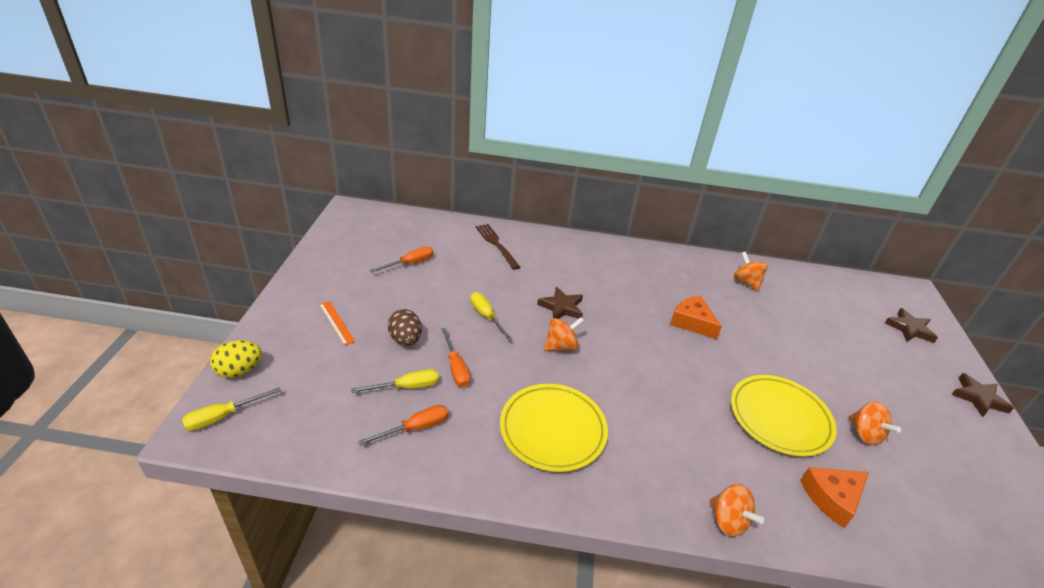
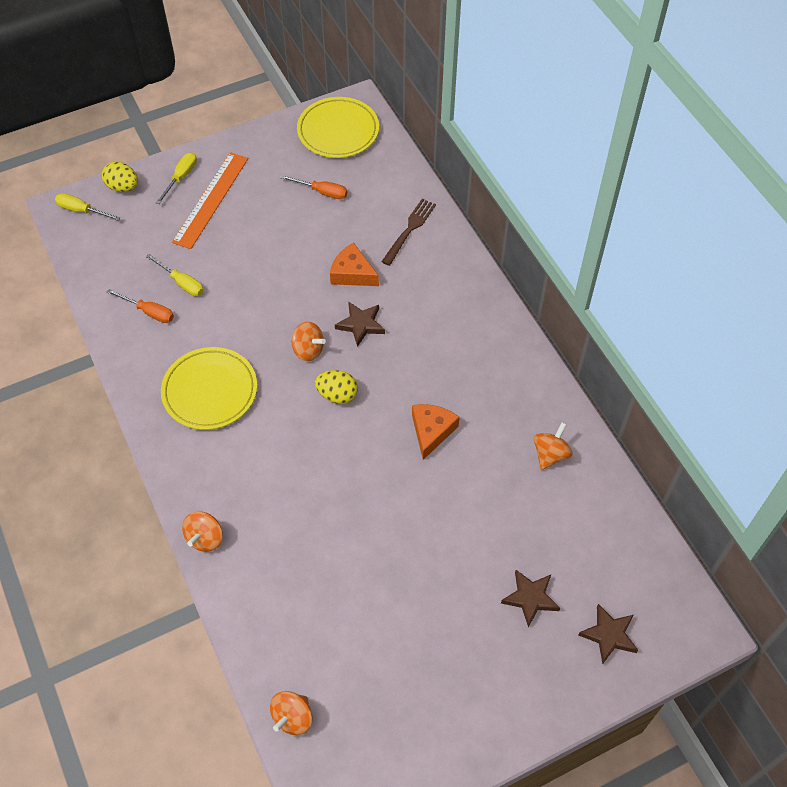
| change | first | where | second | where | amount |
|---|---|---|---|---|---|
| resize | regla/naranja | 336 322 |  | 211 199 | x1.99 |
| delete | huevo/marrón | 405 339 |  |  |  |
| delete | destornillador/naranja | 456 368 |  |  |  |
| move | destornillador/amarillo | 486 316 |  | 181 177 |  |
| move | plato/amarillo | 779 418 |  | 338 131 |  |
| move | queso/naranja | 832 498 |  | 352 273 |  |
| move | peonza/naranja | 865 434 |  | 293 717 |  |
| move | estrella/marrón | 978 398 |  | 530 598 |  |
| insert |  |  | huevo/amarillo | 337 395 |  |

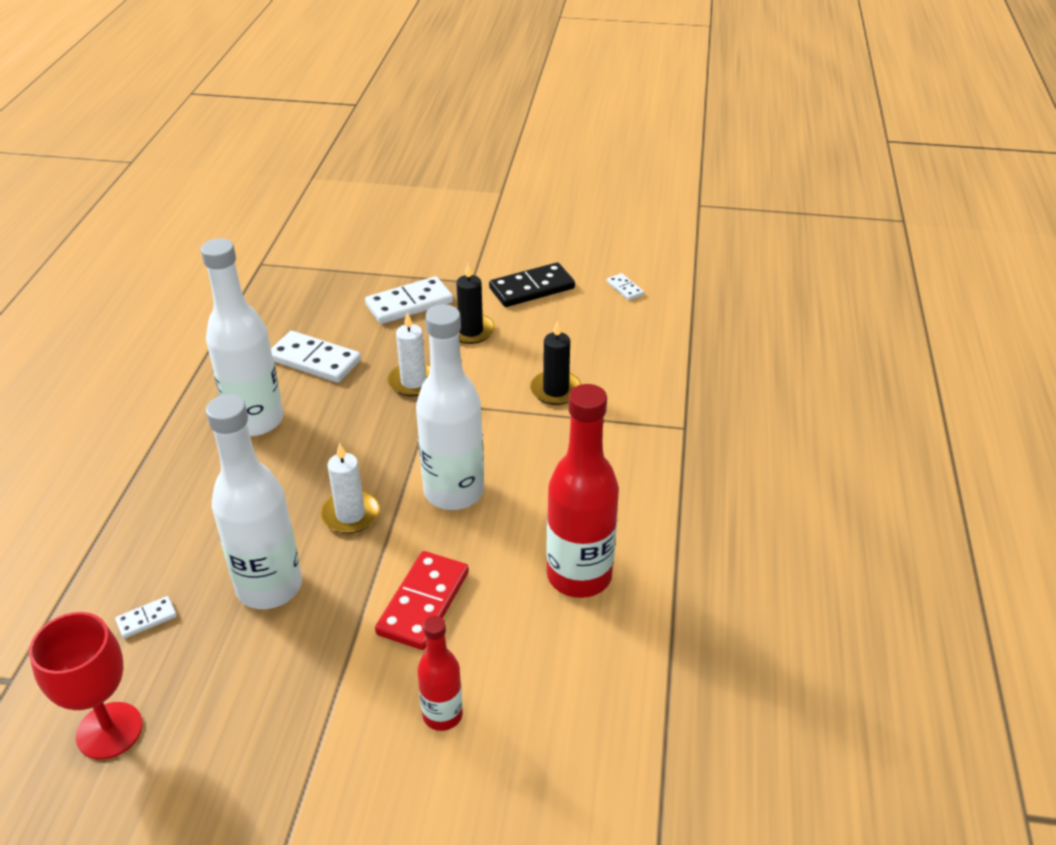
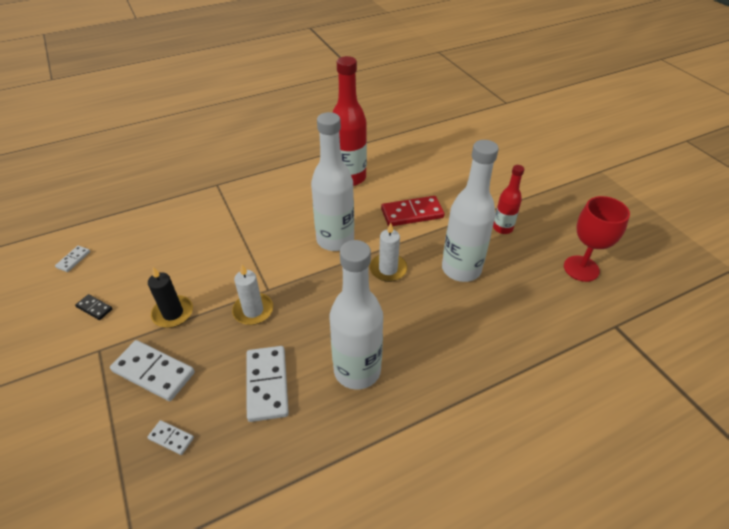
| change | first | where | second | where | amount |
|---|---|---|---|---|---|
| move | ficha de dominó/blanco | 147 619 |  | 171 438 |  |
| move | botella/rojo | 442 715 |  | 502 228 |  |
| resize | ficha de dominó/negro | 532 288 |  | 94 308 | x0.50 |
| delete | vela/negro | 555 390 |  |  |  |

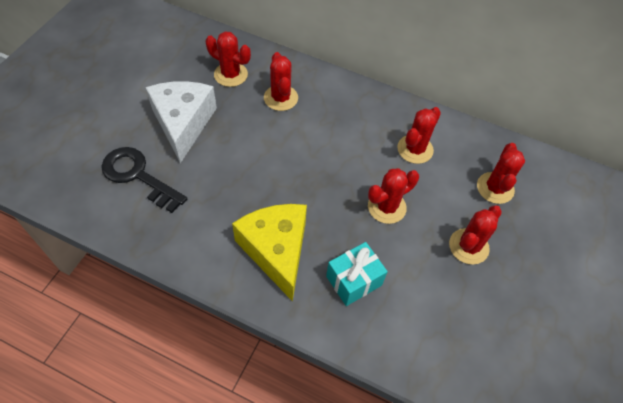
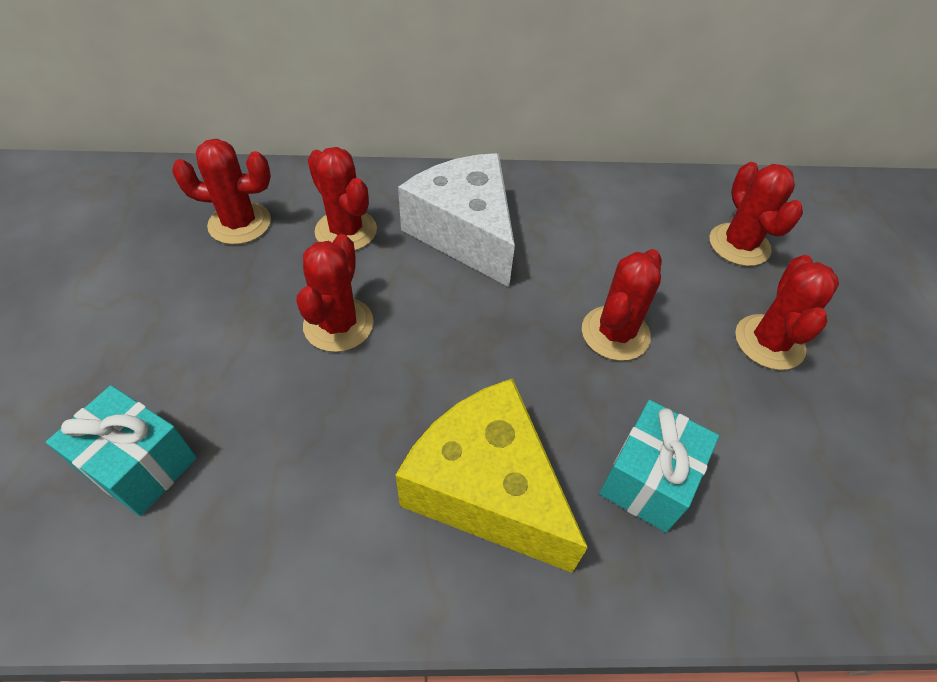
| change | first | where | second | where | amount |
|---|---|---|---|---|---|
| replace | llave/negro | 138 176 | regalo/turquesa | 139 465 |  |
| move | queso/blanco | 183 123 |  | 465 232 |  |
| move | cactus/rojo | 415 149 |  | 338 324 |  |

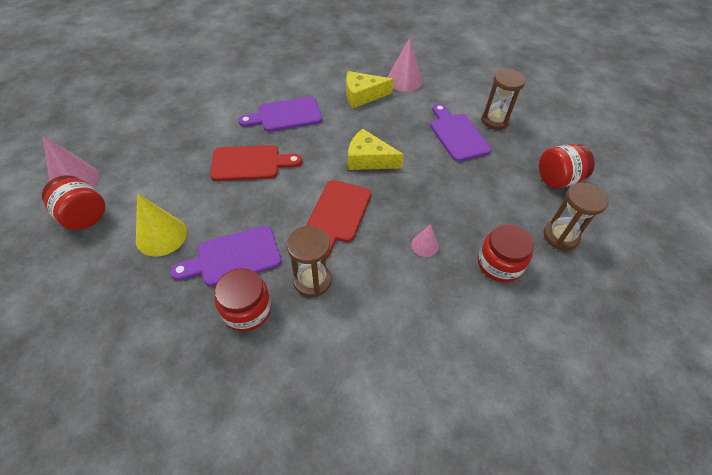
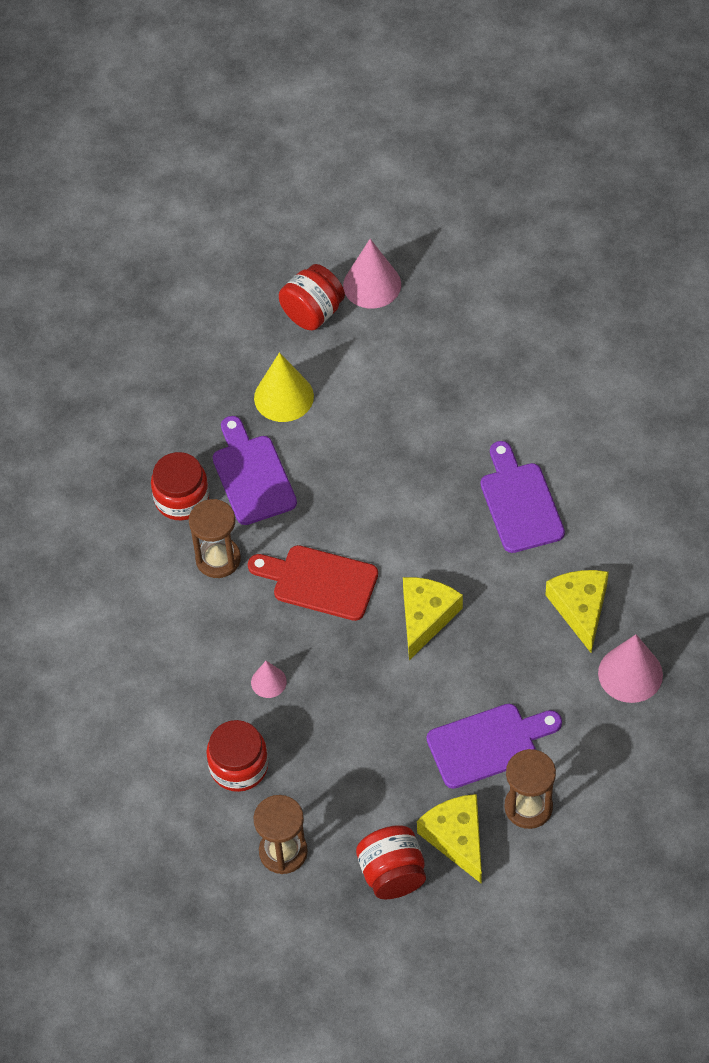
| change | first | where | second | where | amount |
|---|---|---|---|---|---|
| delete | tabla de cortar/rojo | 250 163 |  |  |  |
| insert |  |  | queso/amarillo | 456 838 |  |

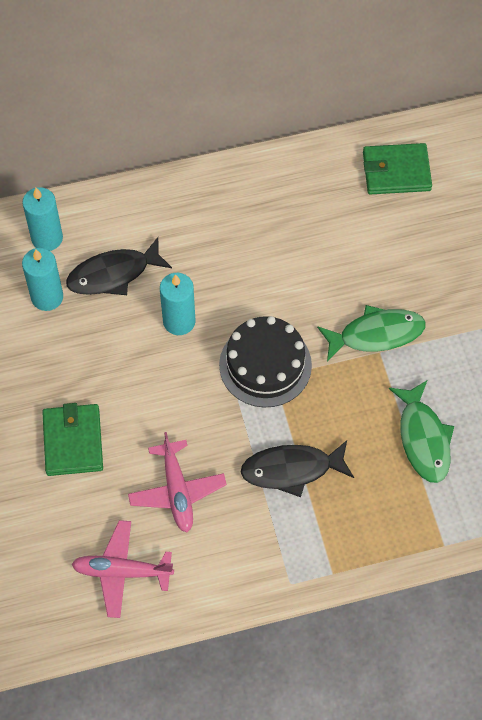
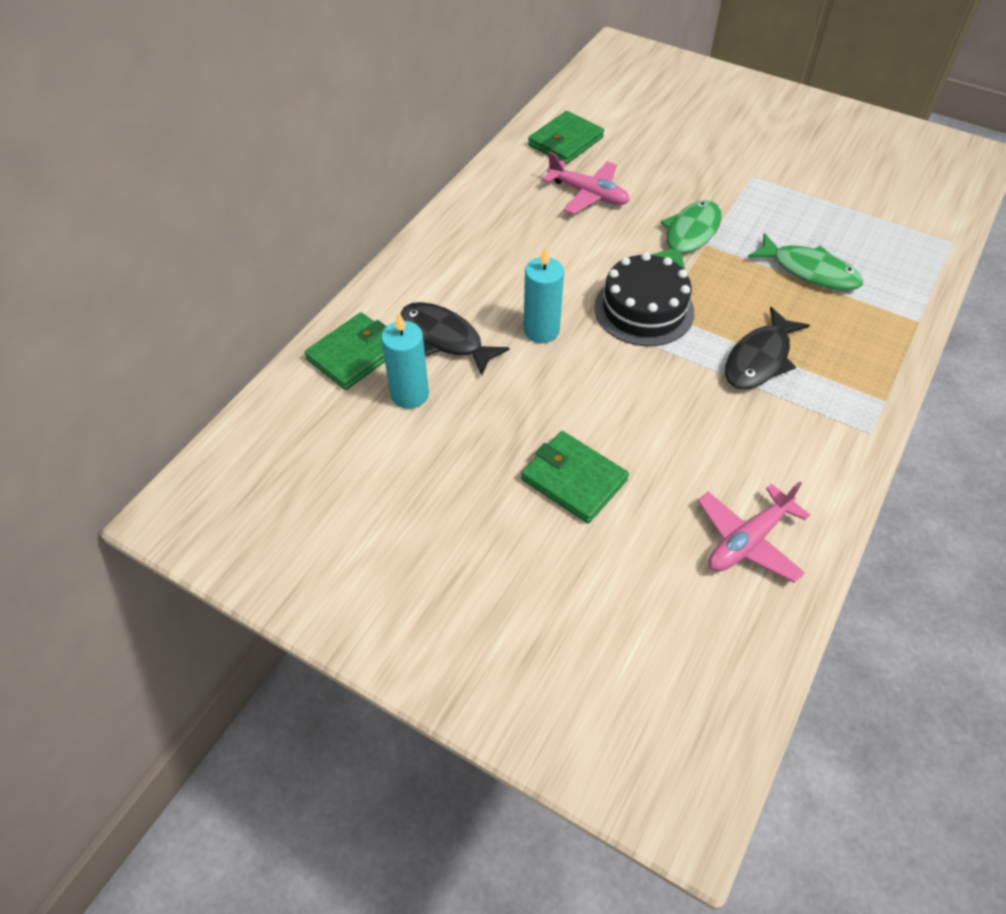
| change | first | where | second | where | amount |
|---|---|---|---|---|---|
| replace | vela/turquesa | 47 238 | cartera/verde | 354 354 |  |
| rotate | pez/negro | 113 274 |  | 445 338 | 105 degrees clockwise |
| move | avión/rosa | 177 491 |  | 588 194 |  |

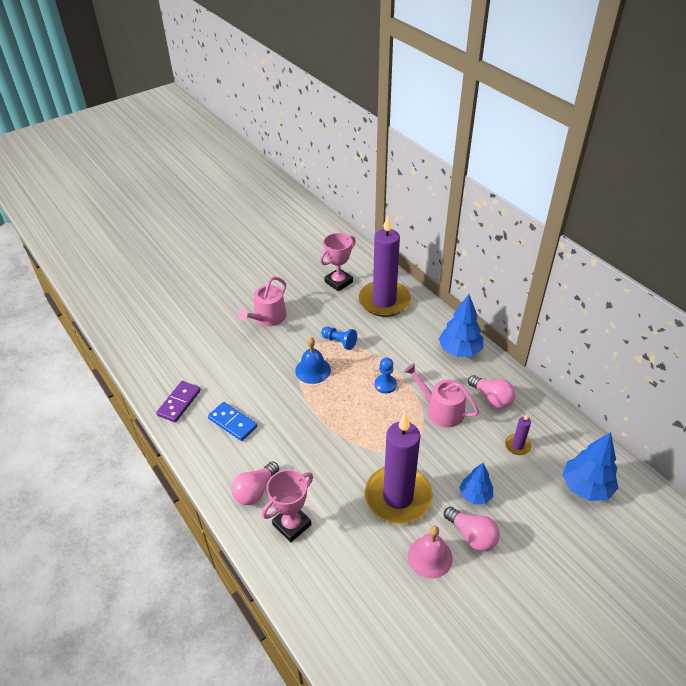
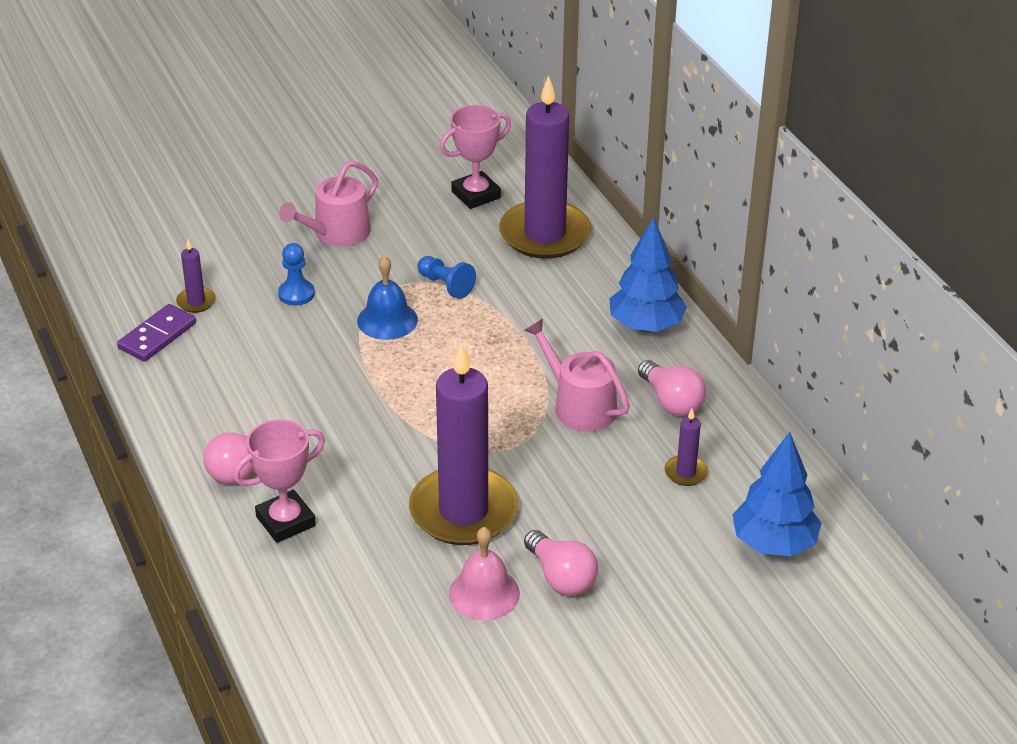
| change | first | where | second | where | amount |
|---|---|---|---|---|---|
| delete | ficha de dominó/azul | 232 422 |  |  |  |
| move | peón/azul | 385 385 |  | 296 294 |  |
| delete | árbol/azul | 475 495 |  |  |  |
| insert |  |  | vela/morado | 196 302 |  |

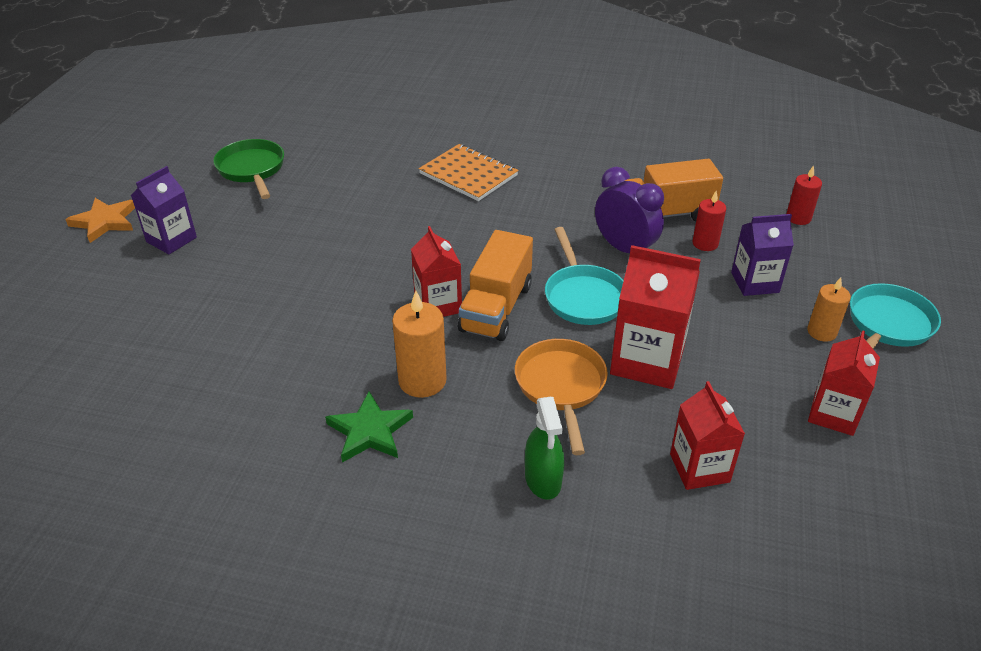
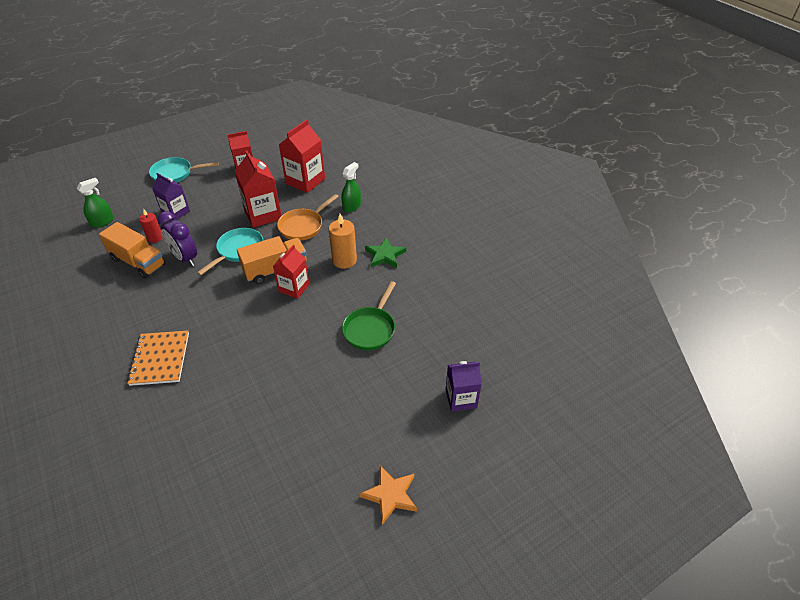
| change | first | where | second | where | amount |
|---|---|---|---|---|---|
| move | cartón de leche/morado | 171 240 |  | 461 398 |  |
| move | sartén/verde | 252 170 |  | 371 329 |  |
| rotate | despertador/morado | 624 249 |  | 185 258 | 45 degrees counterclockwise |
| resize | cartón de leche/rojo | 699 468 |  | 305 181 | x1.52 |
| replace | vela/rojo | 798 218 | pulverizador/verde | 102 222 |  |
| delete | vela/naranja | 821 332 |  |  |  |

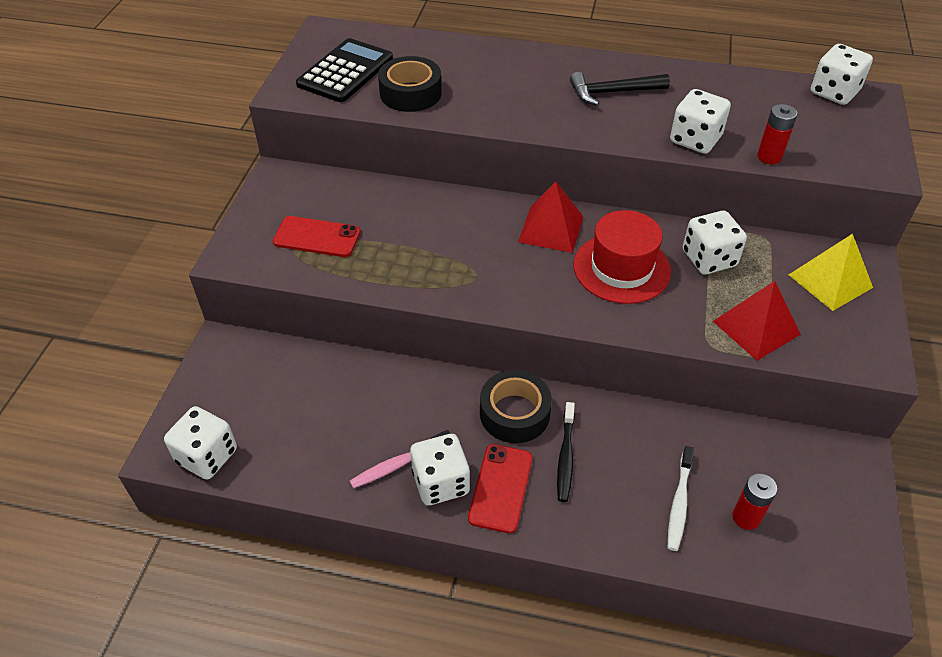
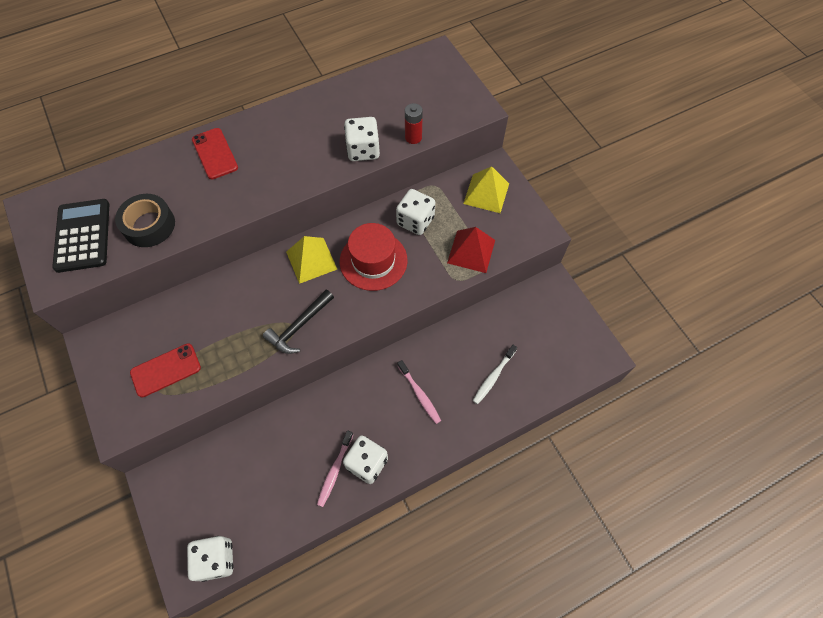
| change | first | where | second | where | amount |
|---|---|---|---|---|---|
| move | móvil/rojo | 501 488 |  | 215 153 |  |
| delete | cinta adhesiva/negro | 514 413 |  |  |  |
| recolor | pirámide/rojo | 551 229 | pirámide/amarillo | 311 260 |  |
| recolor | cepillo de dientes/negro | 565 456 | cepillo de dientes/rosa | 419 394 |  |
| move | martillo/negro | 612 92 |  | 299 326 |  |
| rotate | cepillo de dientes/blanco | 679 502 |  | 493 376 | 60 degrees clockwise |
| delete | pila/rojo | 746 517 |  |  |  |
| delete | dado/blanco | 834 92 |  |  |  |

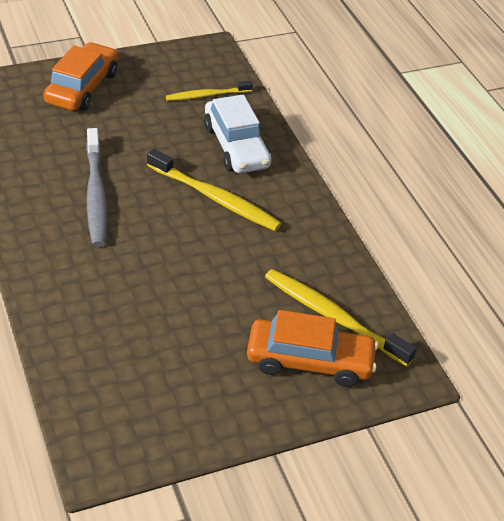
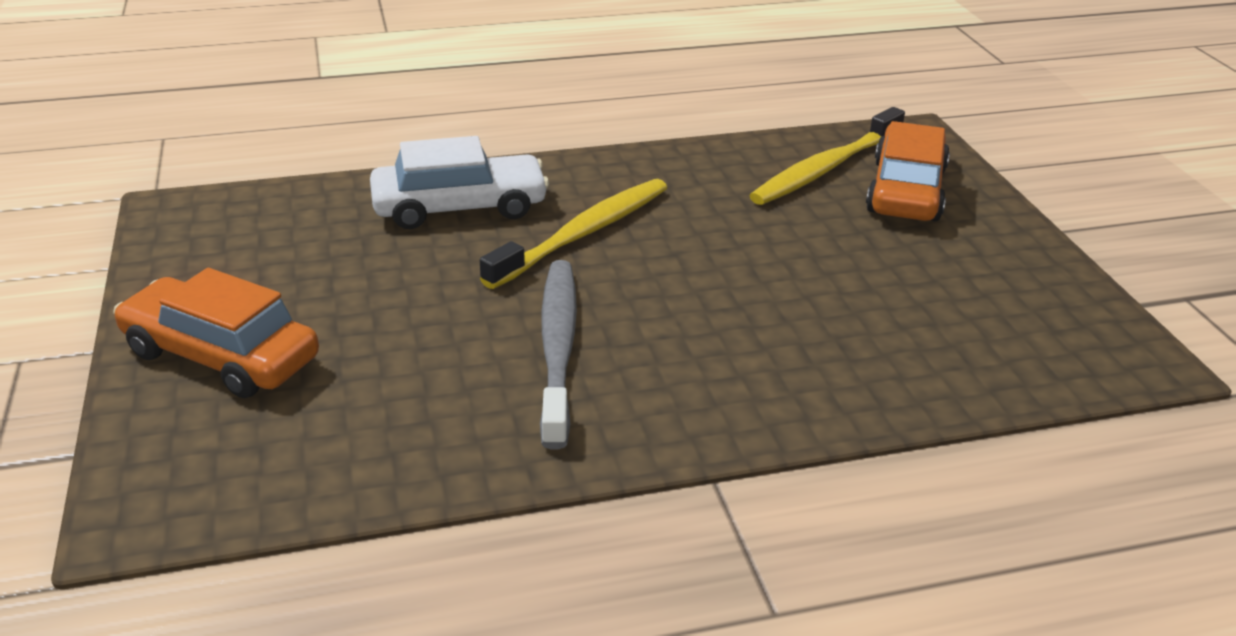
| change | first | where | second | where | amount |
|---|---|---|---|---|---|
| rotate | cepillo de dientes/gris | 95 194 |  | 558 347 | 90 degrees counterclockwise |
| delete | cepillo de dientes/amarillo | 207 95 |  |  |  |

